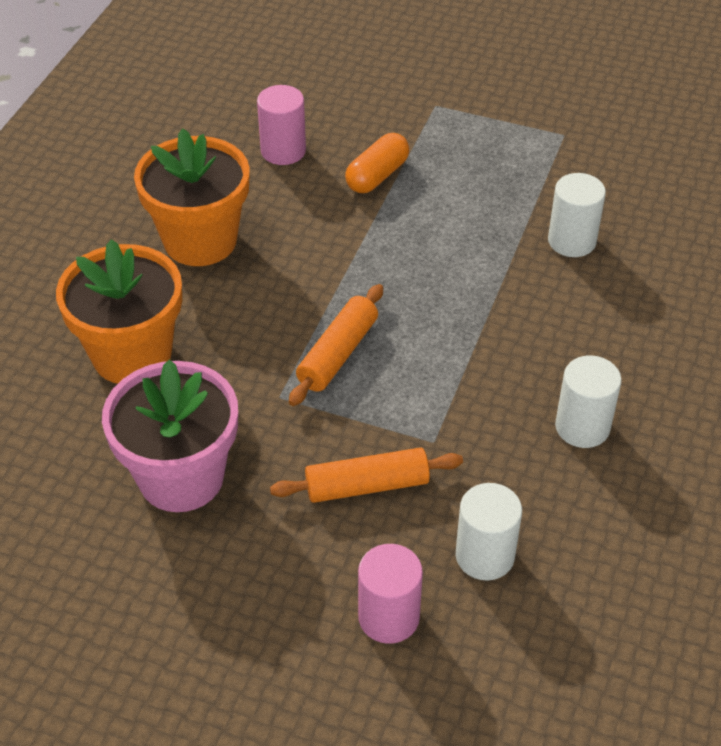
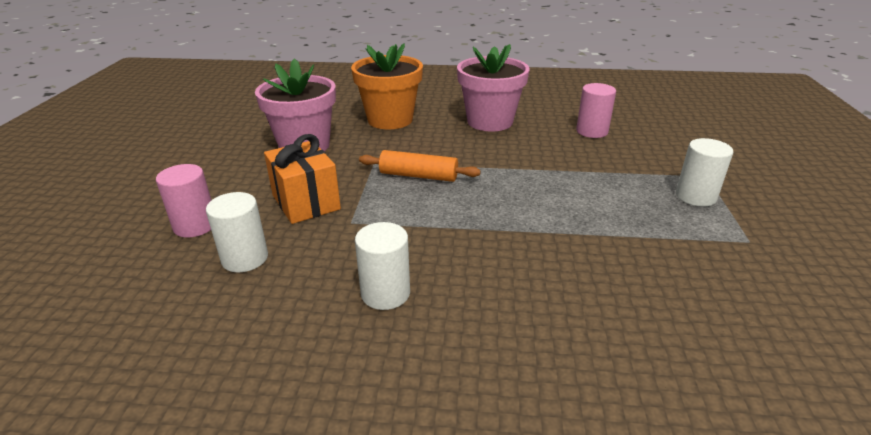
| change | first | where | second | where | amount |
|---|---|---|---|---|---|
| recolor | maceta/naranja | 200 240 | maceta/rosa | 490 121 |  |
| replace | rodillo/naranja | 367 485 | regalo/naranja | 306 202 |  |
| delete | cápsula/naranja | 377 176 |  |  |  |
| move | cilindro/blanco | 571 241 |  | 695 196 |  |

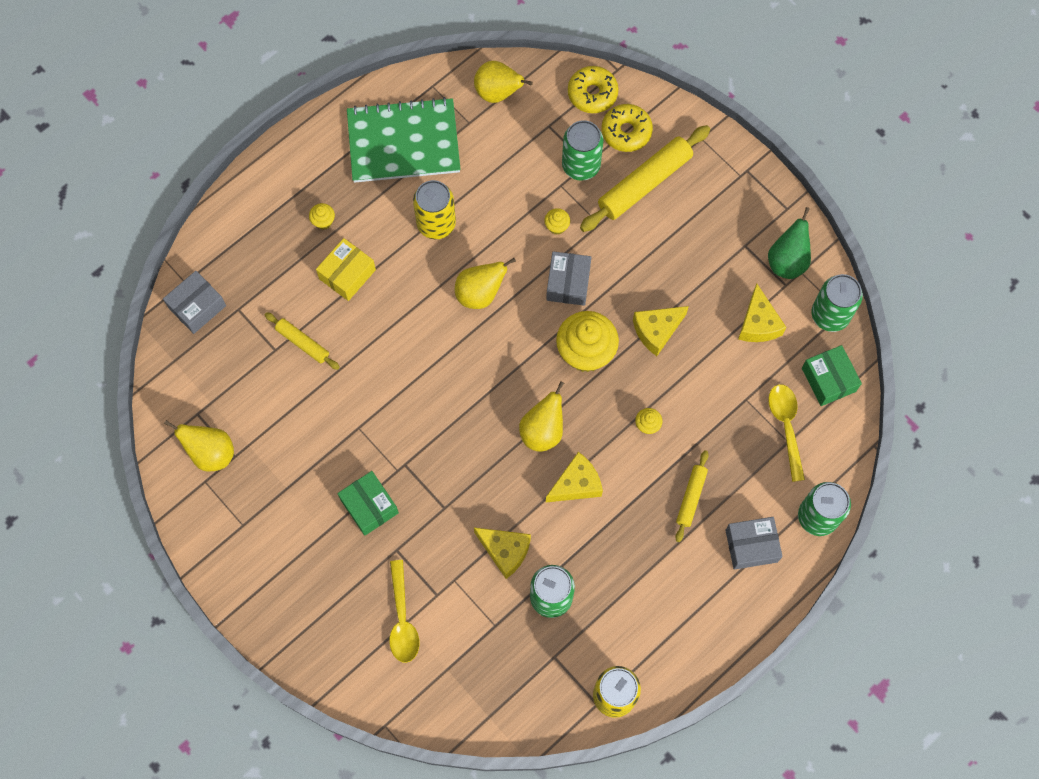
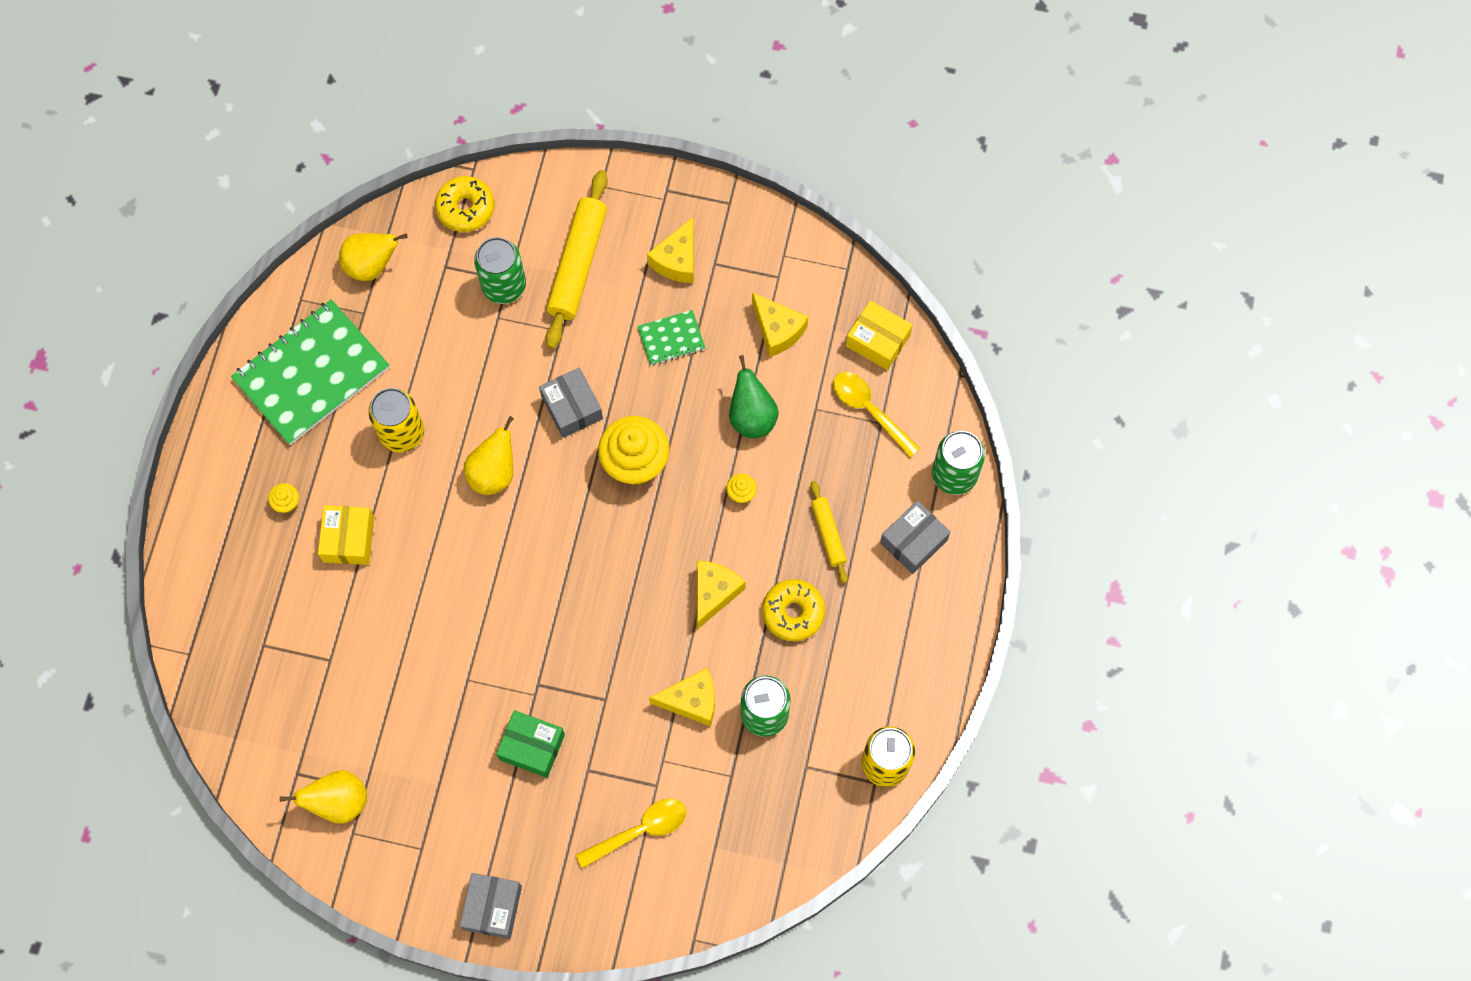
| change | first | where | second | where | amount |
|---|---|---|---|---|---|
| move | caja/gris | 197 307 |  | 492 908 |  |
| delete | rodillo/amarillo | 303 343 |  |  |  |
| rotate | cuchara/amarillo | 402 619 |  | 640 830 | 75 degrees counterclockwise |
| delete | pera/amarillo | 542 431 |  |  |  |
| delete | magdalena/amarillo | 557 226 |  |  |  |
| move | rosquilla/amarillo | 626 132 |  | 793 612 |  |
| move | queso/amarillo | 656 331 |  | 677 260 |  |
| move | pera/verde | 787 261 |  | 752 417 |  |
| recolor | caja/verde | 828 379 | caja/amarillo | 878 341 |  |
| delete | lata/verde | 830 315 |  |  |  |
| insert |  |  | cuaderno/verde | 671 338 |  |

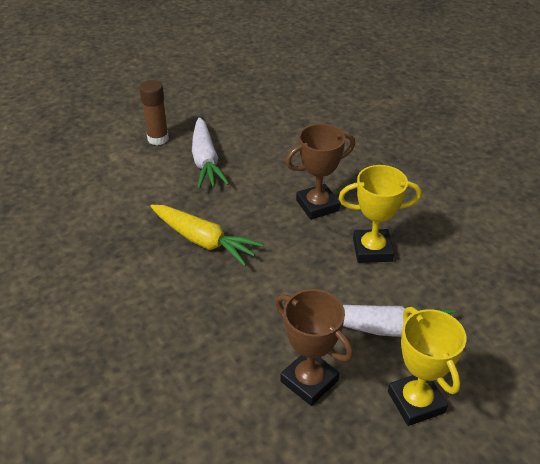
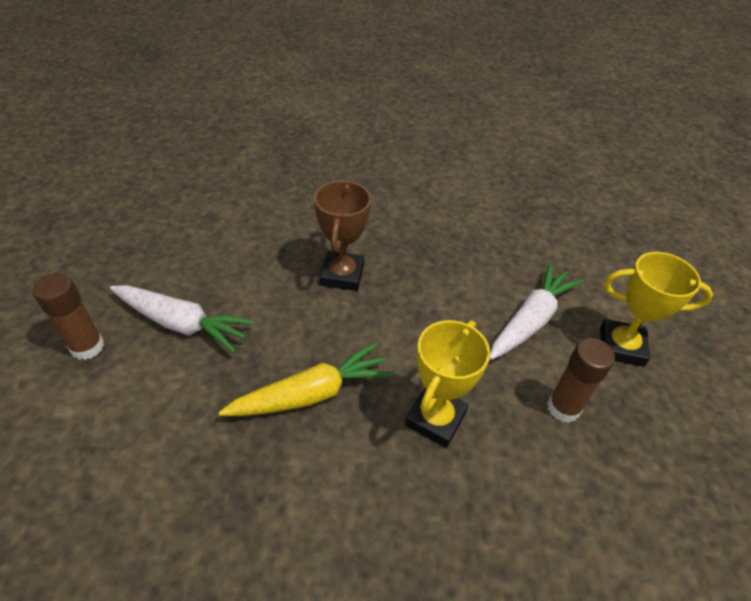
| change | first | where | second | where | amount |
|---|---|---|---|---|---|
| replace | trofeo/marrón | 309 381 | barra de pegamento/marrón | 563 408 |  |
| move | trofeo/amarillo | 372 250 |  | 435 419 |  |

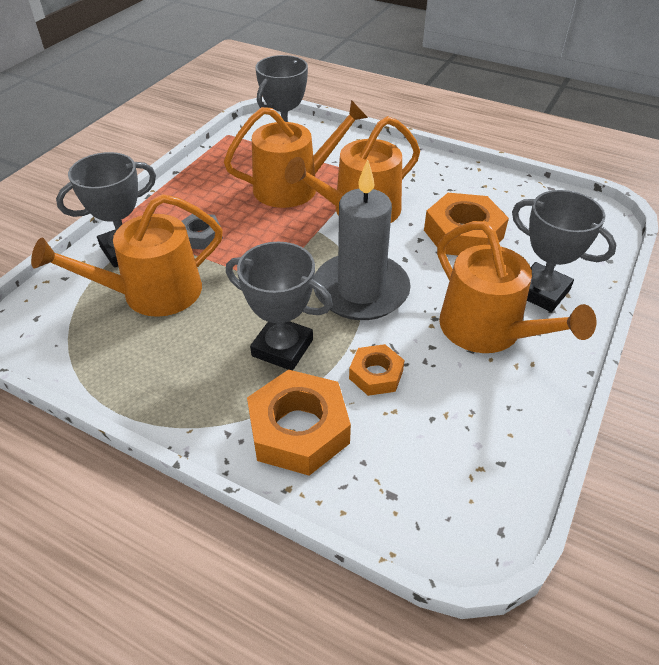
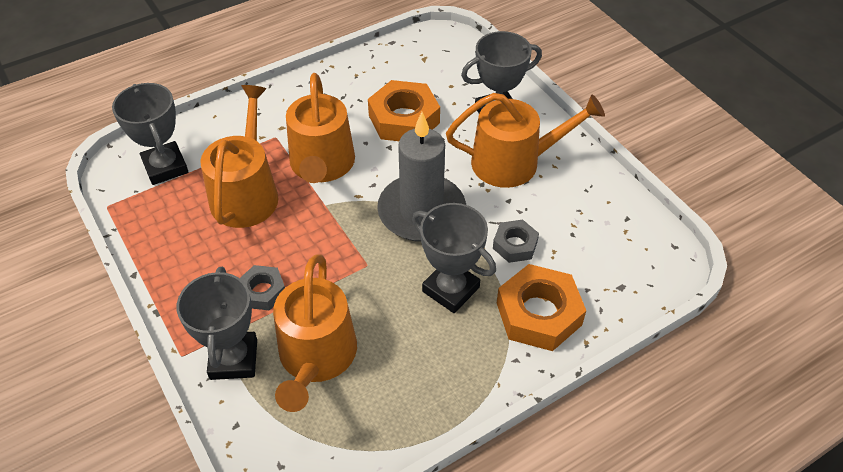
| change | first | where | second | where | amount |
|---|---|---|---|---|---|
| rotate | trofeo/gris | 282 348 |  | 450 289 | 75 degrees clockwise |
| recolor | tuerca/naranja | 376 374 | tuerca/gris | 515 245 |  |

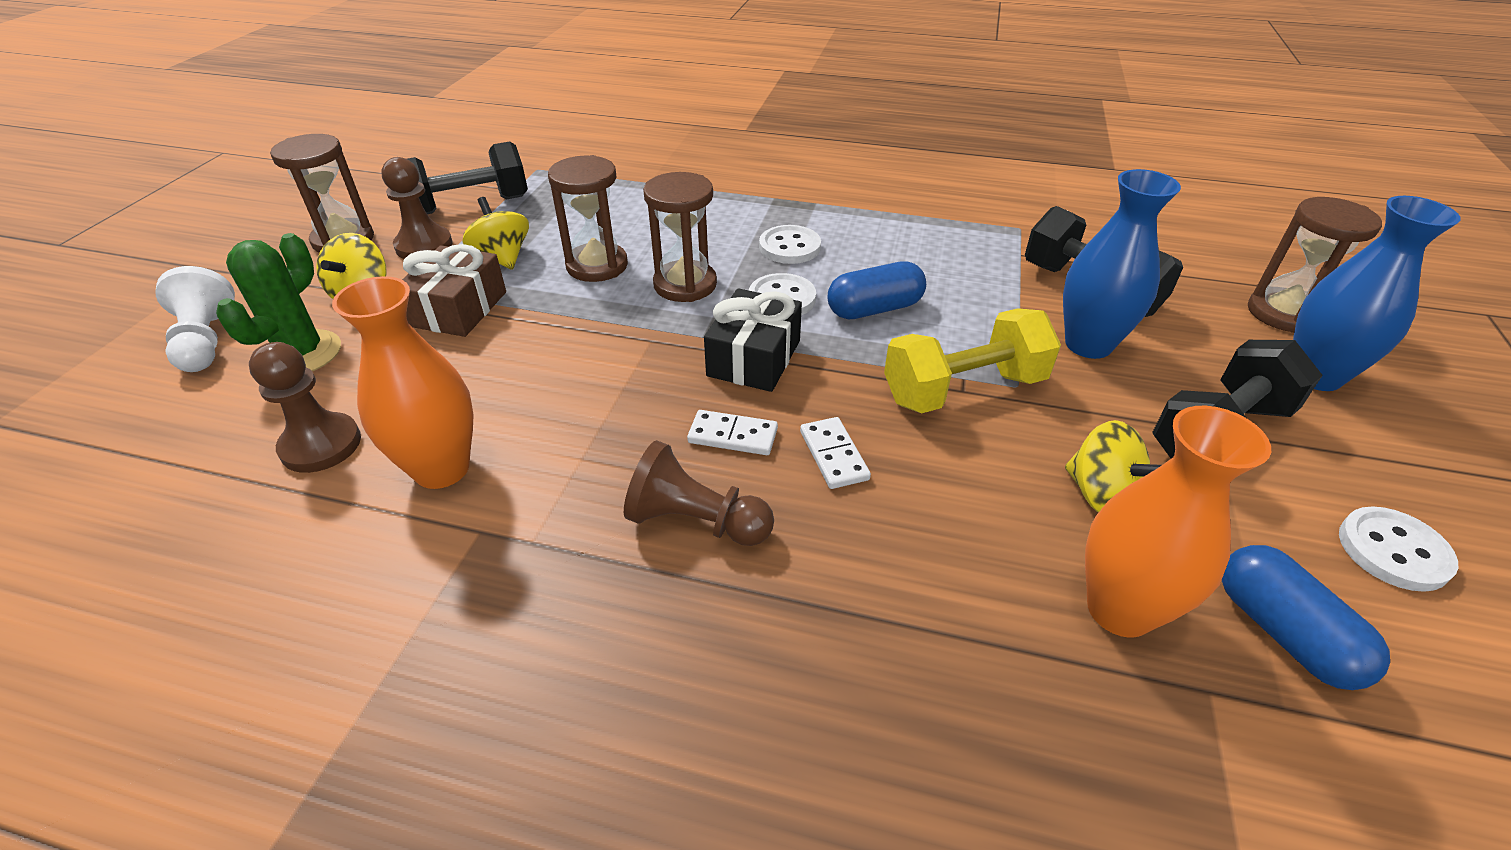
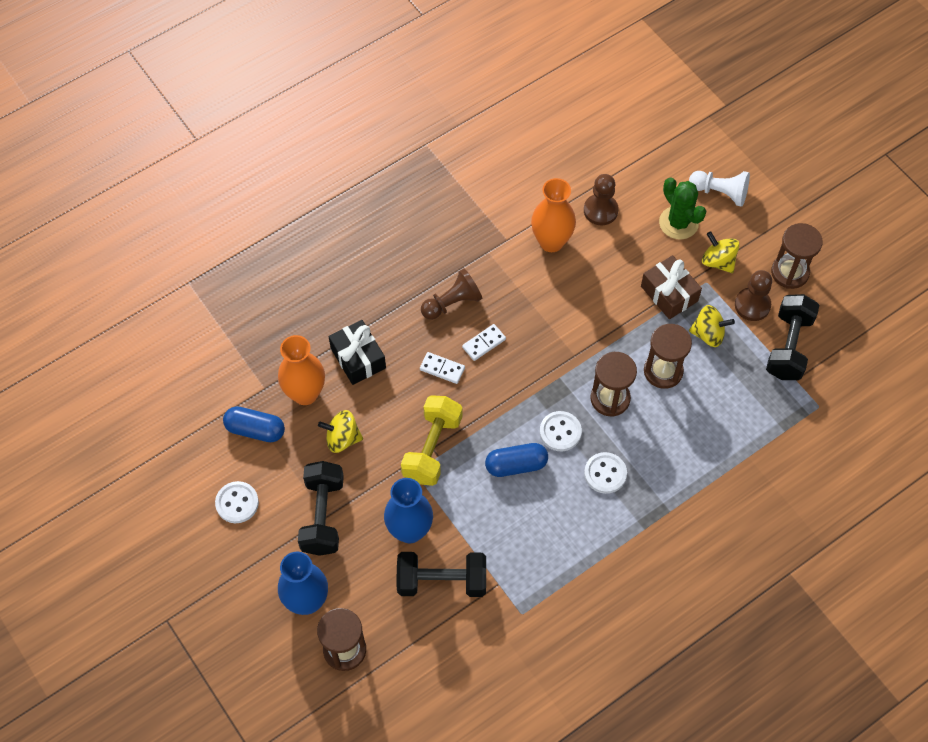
| change | first | where | second | where | amount |
|---|---|---|---|---|---|
| move | regalo/negro | 754 358 |  | 358 358 |  |
| rotate | cápsula/azul | 874 309 |  | 516 465 | 60 degrees clockwise |

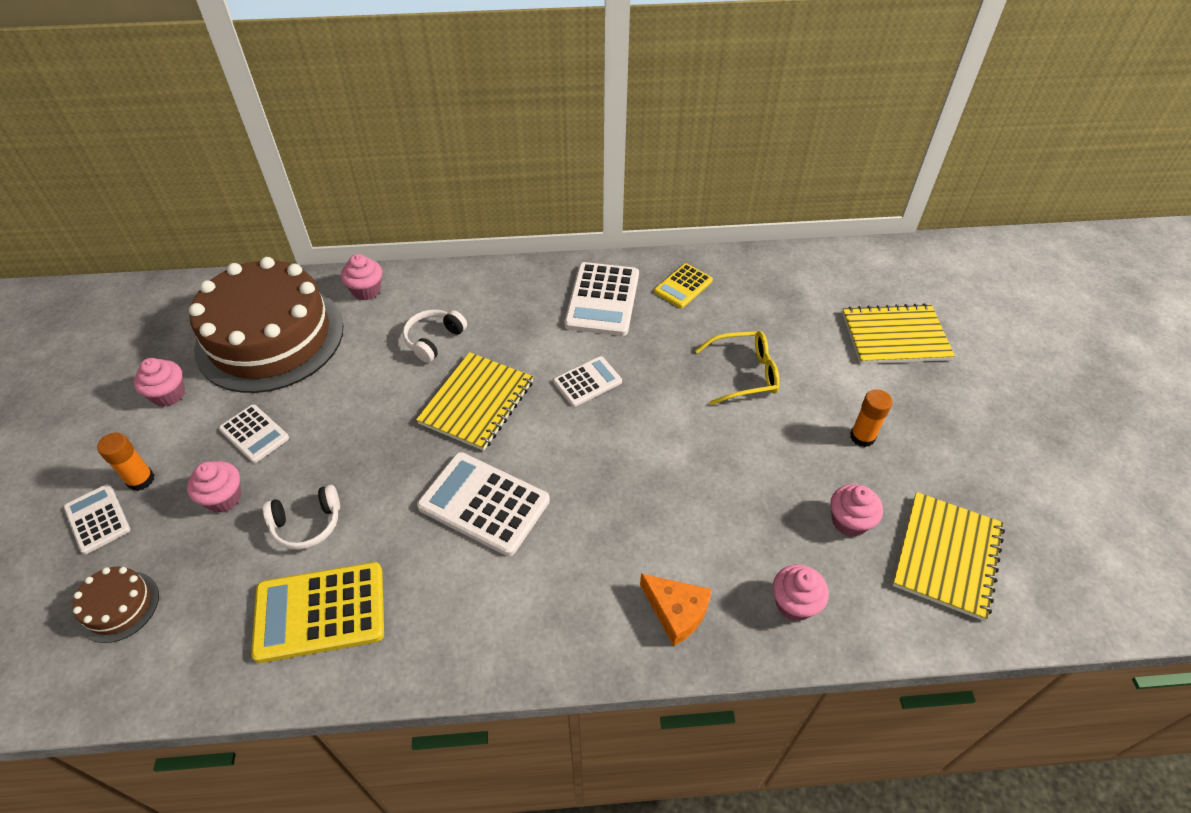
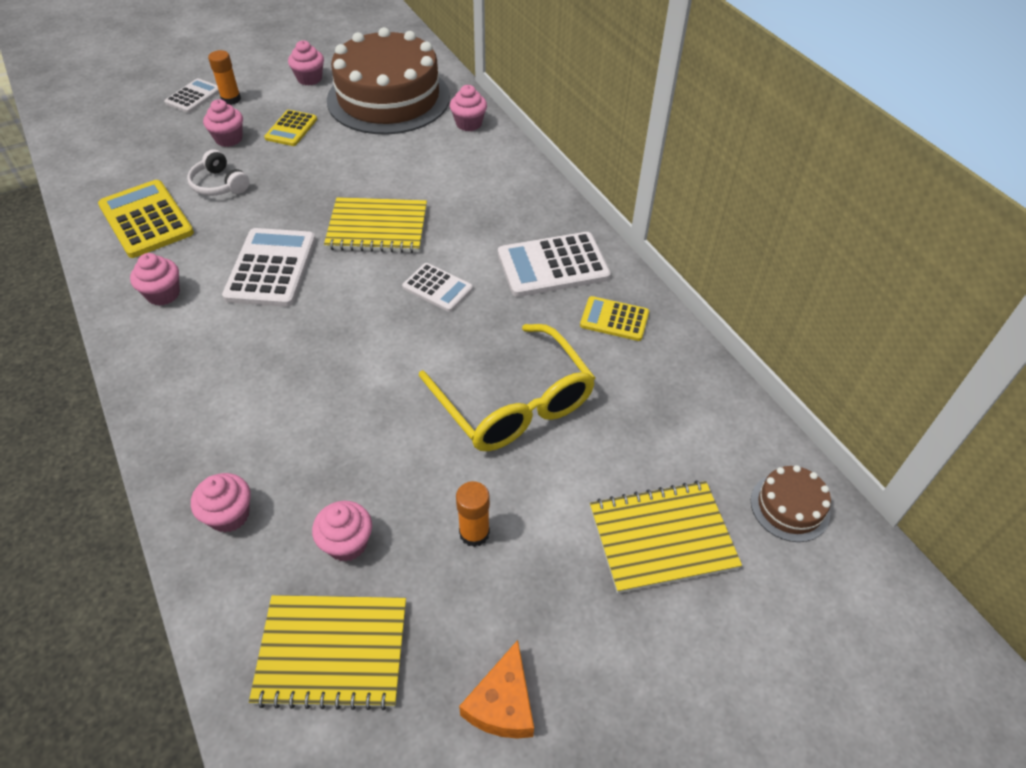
| change | first | where | second | where | amount |
|---|---|---|---|---|---|
| move | tarta/marrón | 119 606 |  | 789 507 |  |
| recolor | calculadora/blanco | 254 434 | calculadora/amarillo | 291 129 |  |
| delete | auriculares/blanco | 434 340 |  |  |  |
| move | queso/naranja | 676 611 |  | 502 703 |  |
| resize | gafas/amarillo | 744 374 |  | 514 403 | x1.58 |
| rotate | cuaderno/amarillo | 895 336 |  | 662 537 | 75 degrees counterclockwise |
| insert |  |  | magdalena/rosa | 163 294 |  |

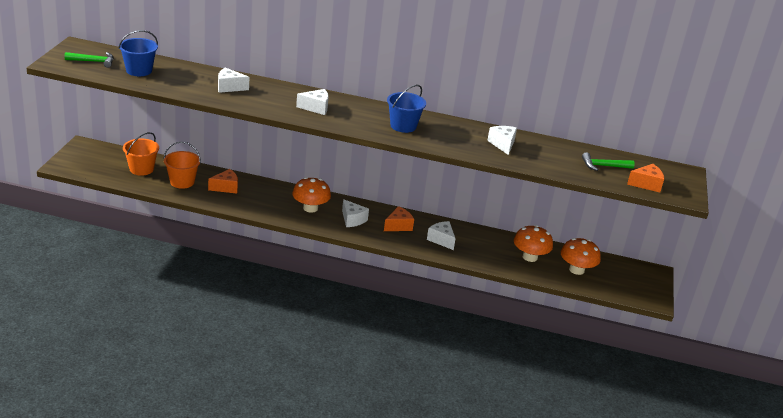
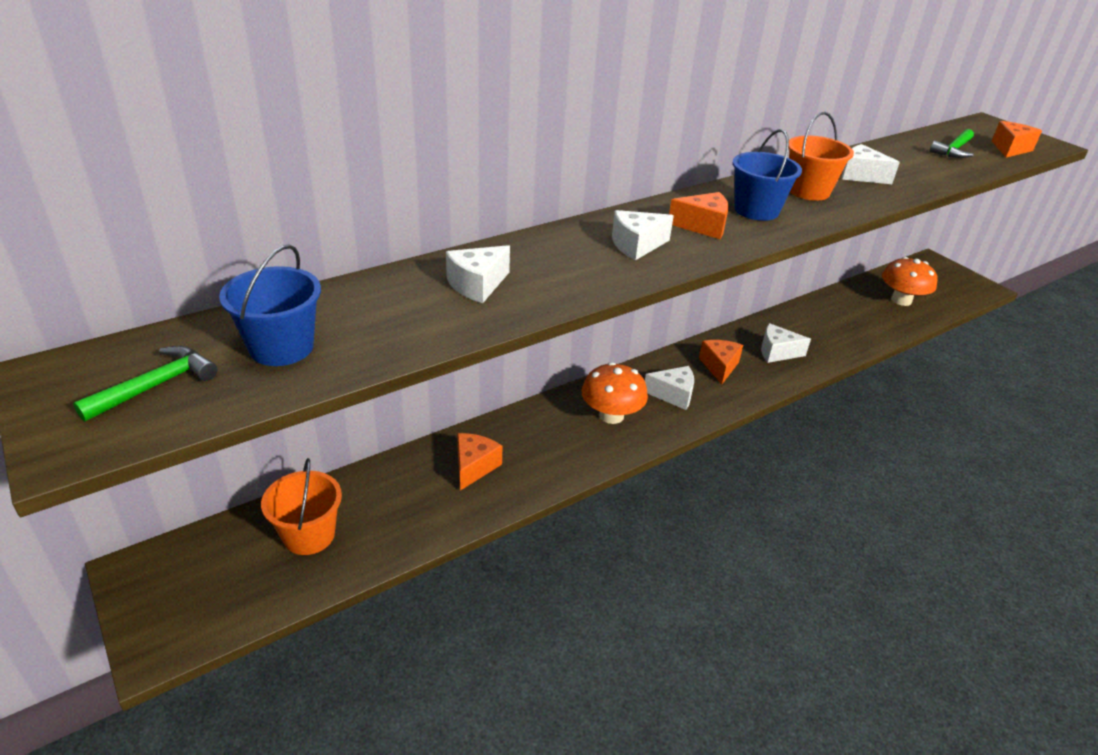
| change | first | where | second | where | amount |
|---|---|---|---|---|---|
| move | balde/naranja | 182 182 |  | 808 191 |  |
| rotate | queso/blanco | 316 108 |  | 636 245 | 150 degrees counterclockwise |
| delete | seta/naranja | 530 257 |  |  |  |
| insert |  |  | queso/naranja | 703 226 |  |

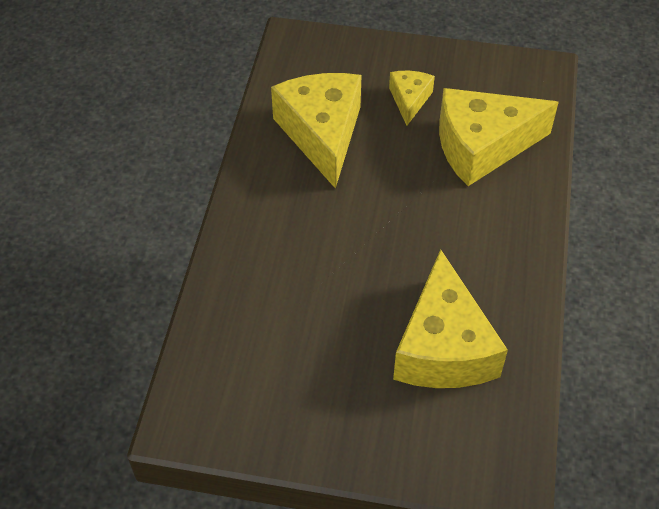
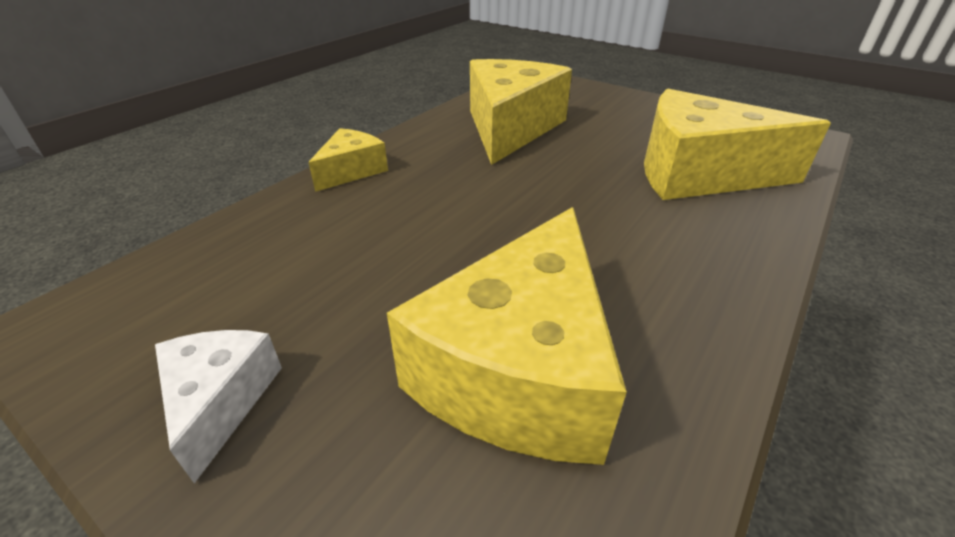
| change | first | where | second | where | amount |
|---|---|---|---|---|---|
| move | queso/amarillo | 409 100 |  | 351 171 |  |
| insert |  |  | queso/blanco | 220 401 |  |

